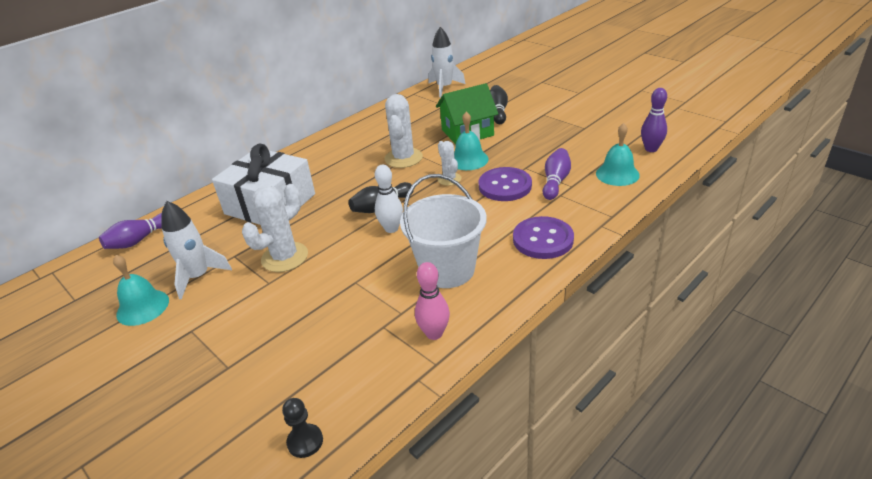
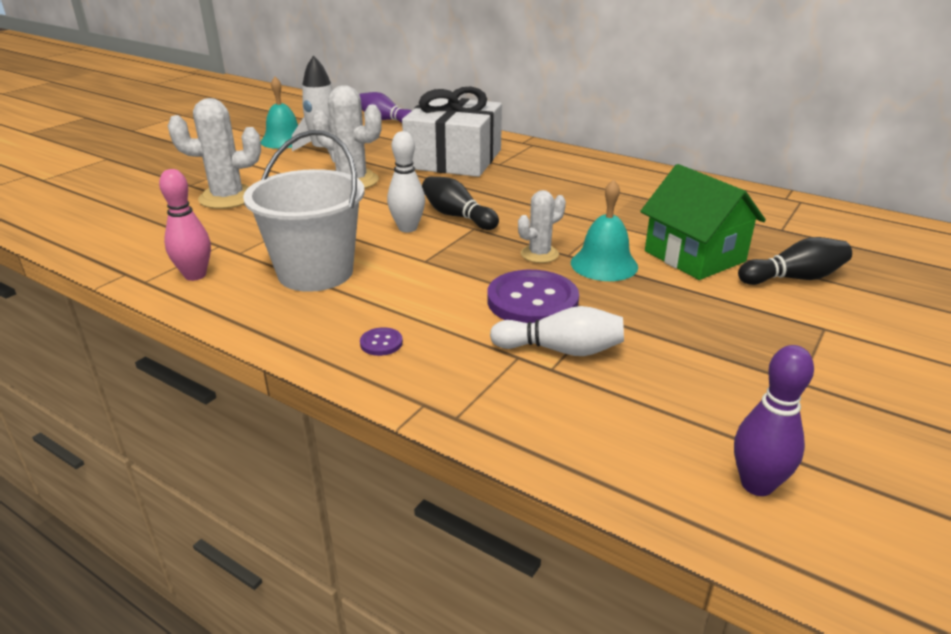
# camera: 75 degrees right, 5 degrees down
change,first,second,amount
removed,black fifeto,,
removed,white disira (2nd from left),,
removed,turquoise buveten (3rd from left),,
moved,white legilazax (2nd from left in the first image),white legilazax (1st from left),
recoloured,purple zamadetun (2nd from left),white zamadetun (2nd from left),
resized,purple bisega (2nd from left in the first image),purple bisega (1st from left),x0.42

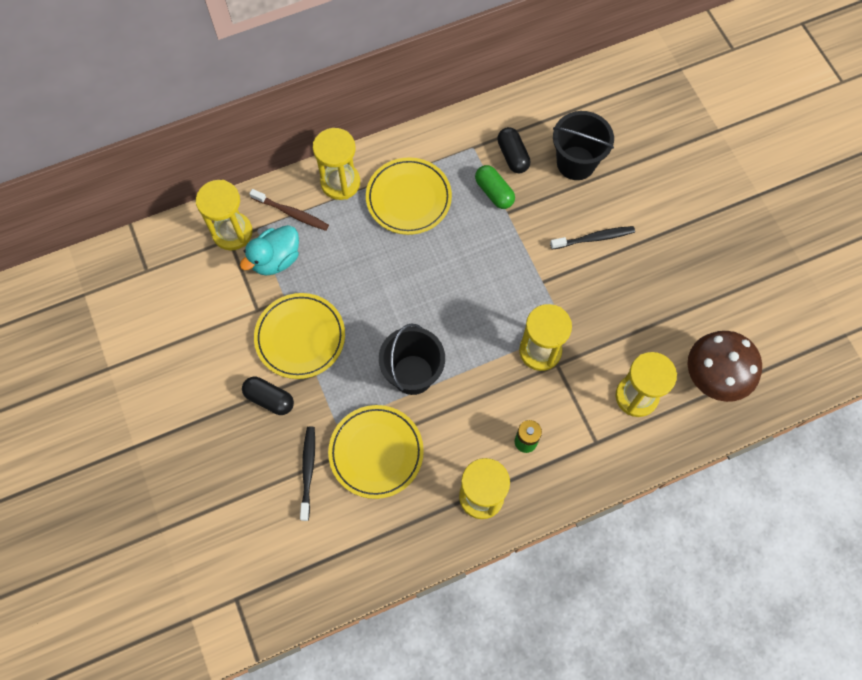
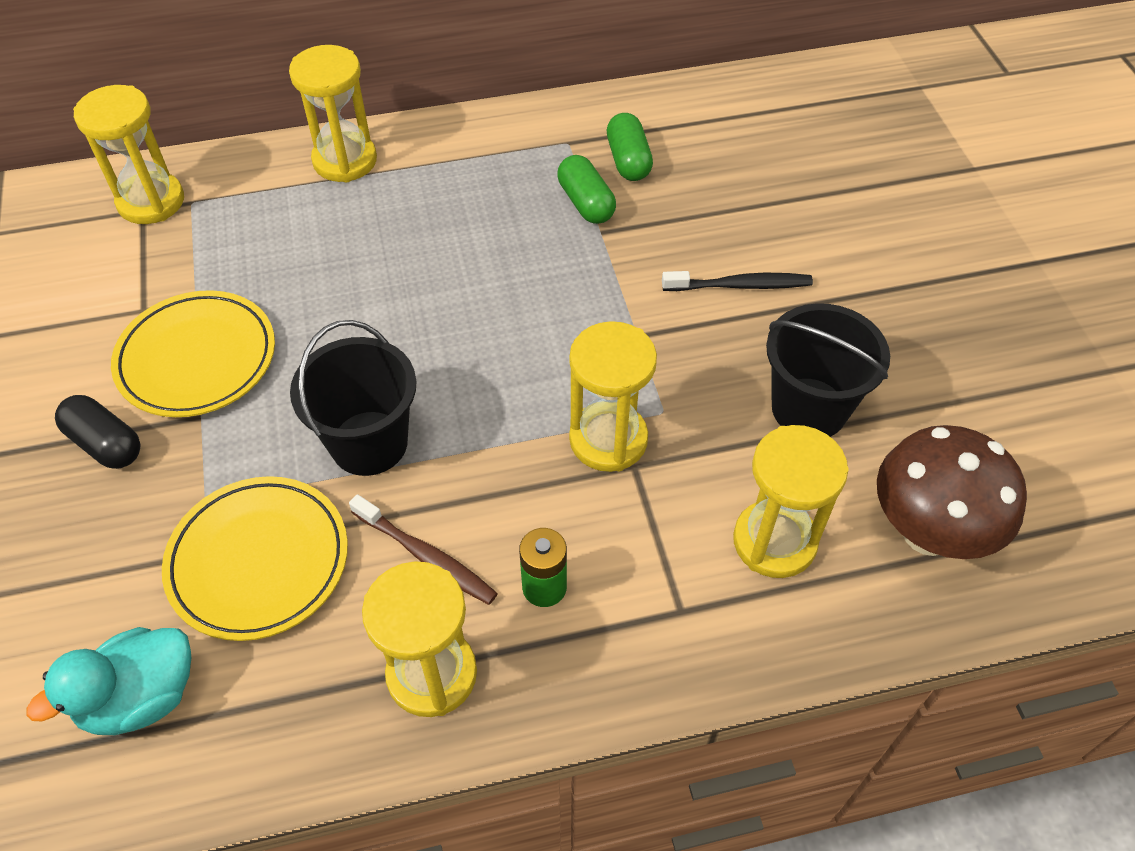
# camera: 10 degrees right, 15 degrees down
change,first,second,amount
removed,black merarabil (1st from left),,
removed,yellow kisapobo (3rd from left),,
moved,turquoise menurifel,,
moved,brown merarabil,,
moved,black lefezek (2nd from left),,
recoloured,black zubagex (2nd from left),green zubagex (2nd from left),

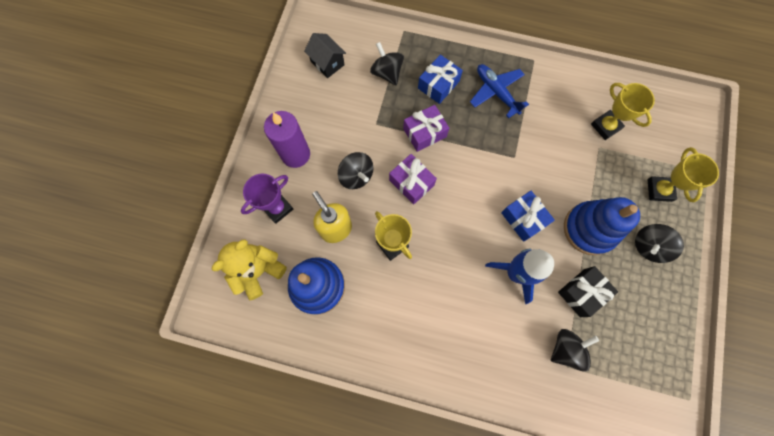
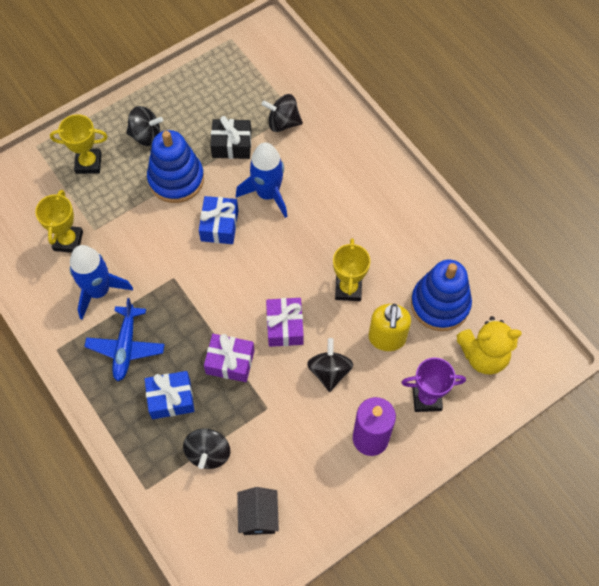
# camera: 140 degrees left, 10 degrees down
change,first,second,amount
added,,blue disira (1st from left),
turned,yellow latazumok (3rd from left in the first image),yellow latazumok (2nd from left),45 degrees clockwise

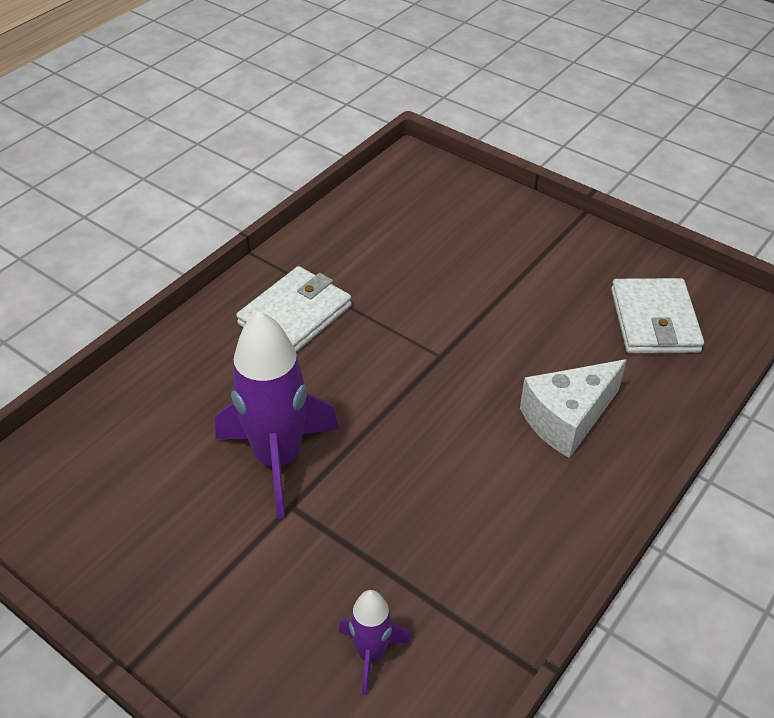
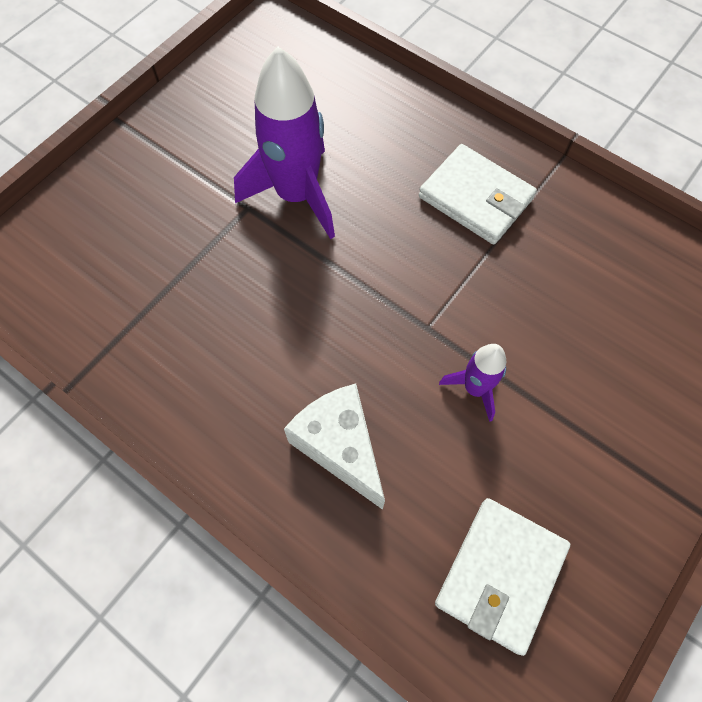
# camera: 90 degrees right, 20 degrees up
change,first,second,amount
moved,purple disira (2nd from left),,
turned,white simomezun (2nd from left),,60 degrees counterclockwise

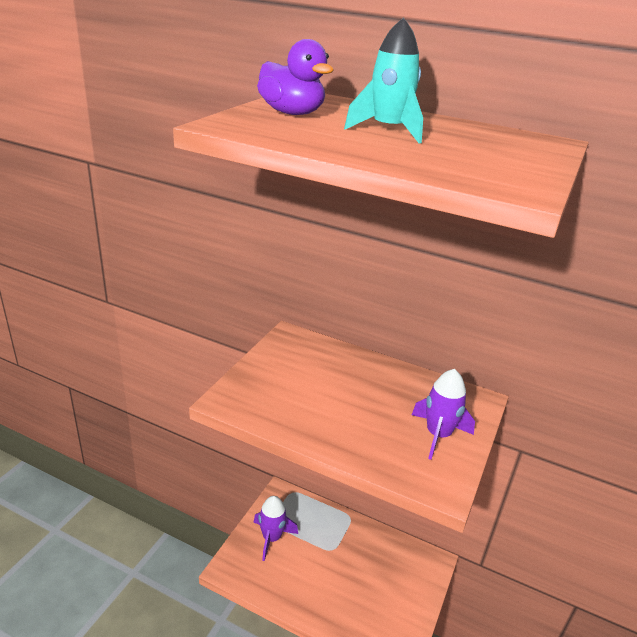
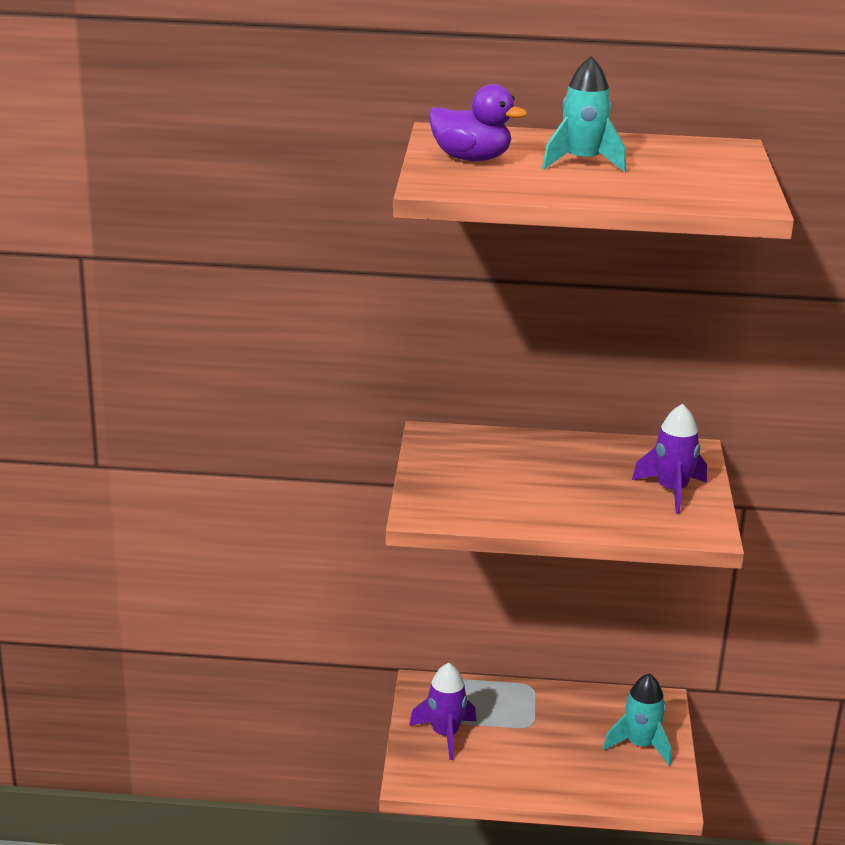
# camera: 20 degrees left, 5 degrees down
change,first,second,amount
added,,turquoise disira (2nd from left),

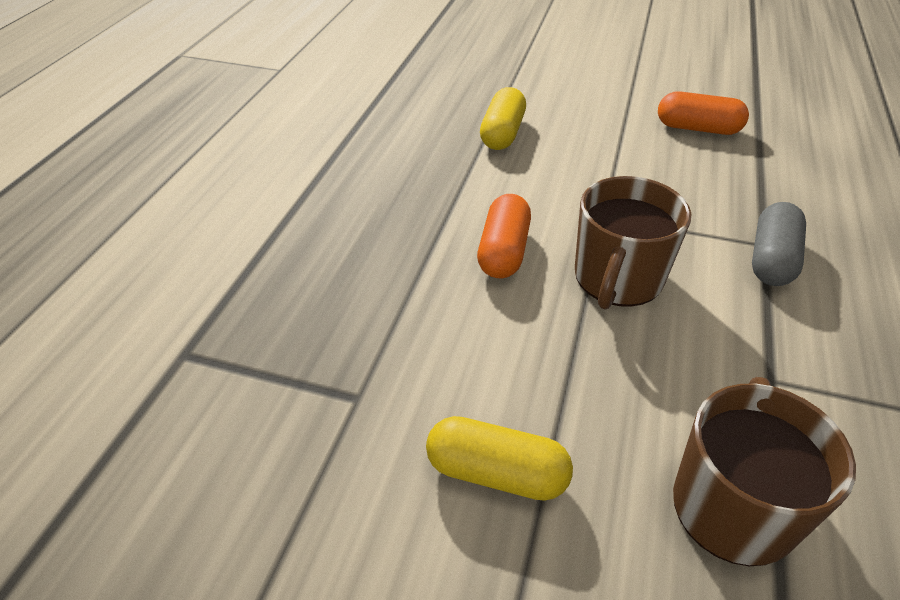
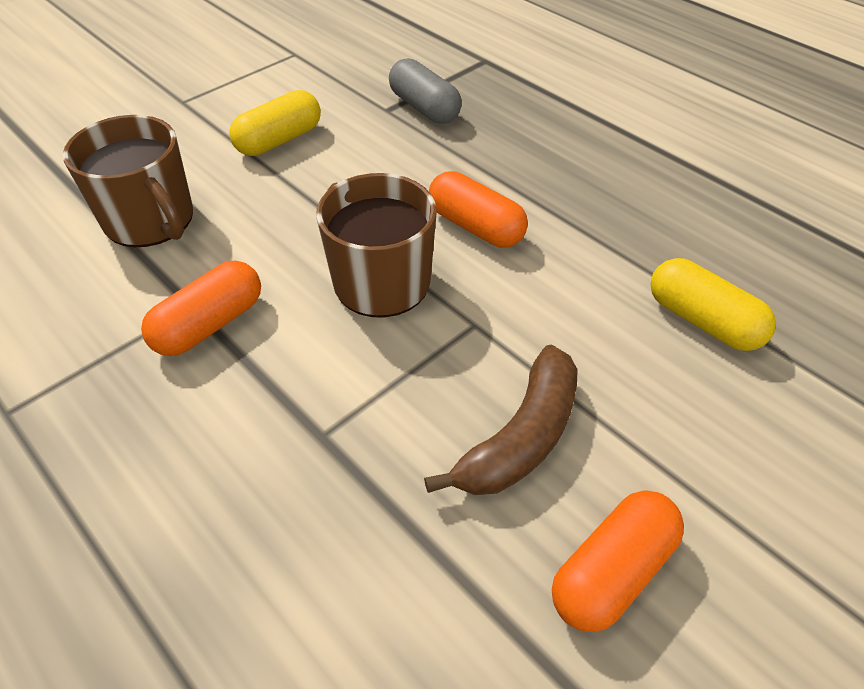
# camera: 120 degrees right, 5 degrees up
change,first,second,amount
added,,orange zubagex (1st from left),
added,,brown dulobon,
moved,grey zubagex,,

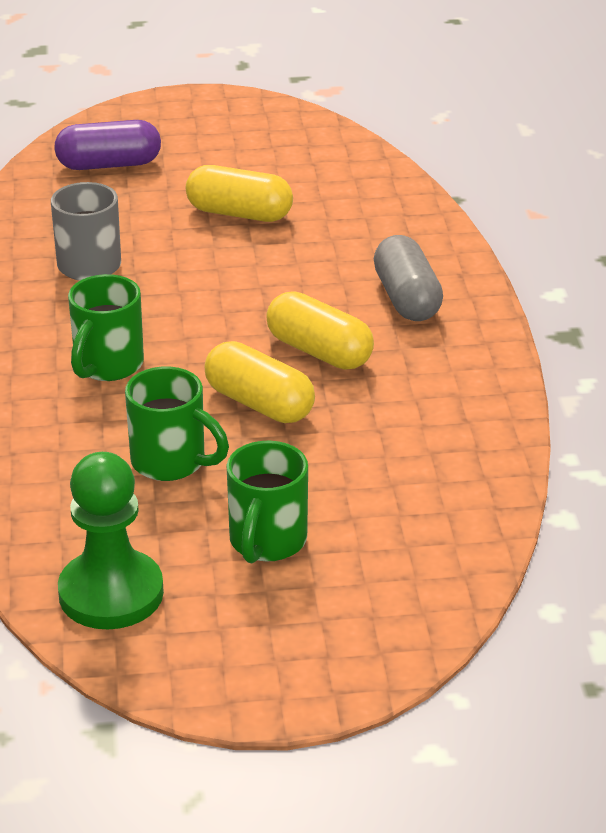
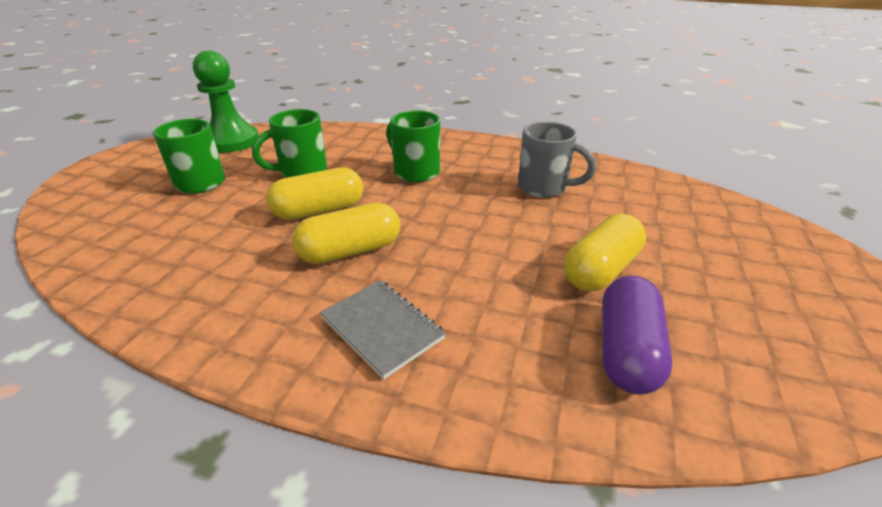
# camera: 115 degrees right, 0 degrees up
change,first,second,amount
moved,purple zubagex,,
replaced,grey zubagex,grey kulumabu,

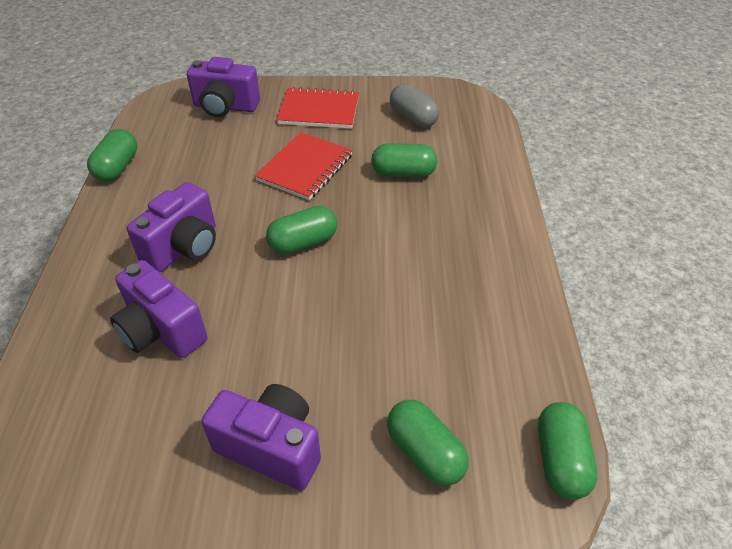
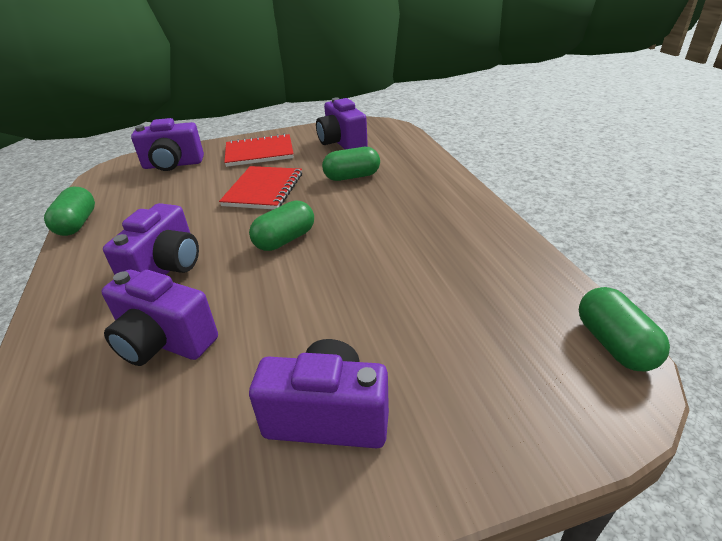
# camera: 15 degrees left, 10 degrees down
change,first,second,amount
removed,green zubagex (4th from left),,
replaced,grey zubagex,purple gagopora (5th from left),

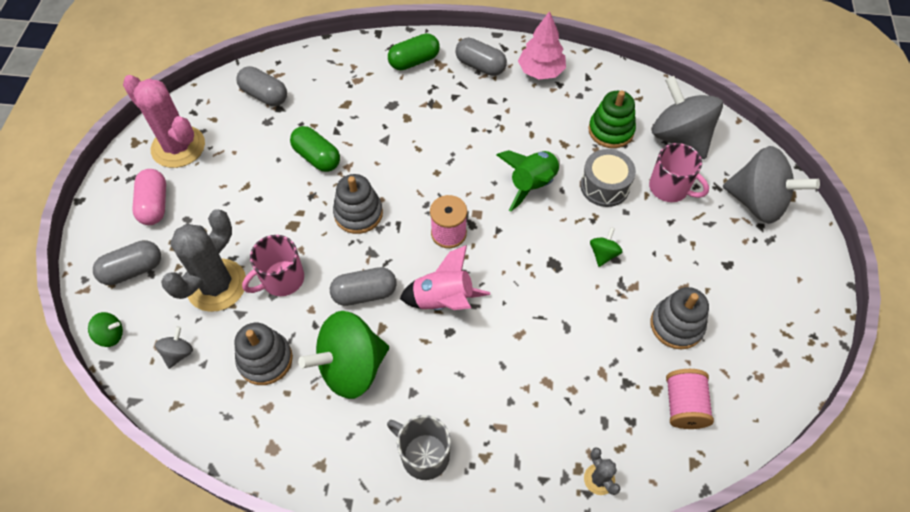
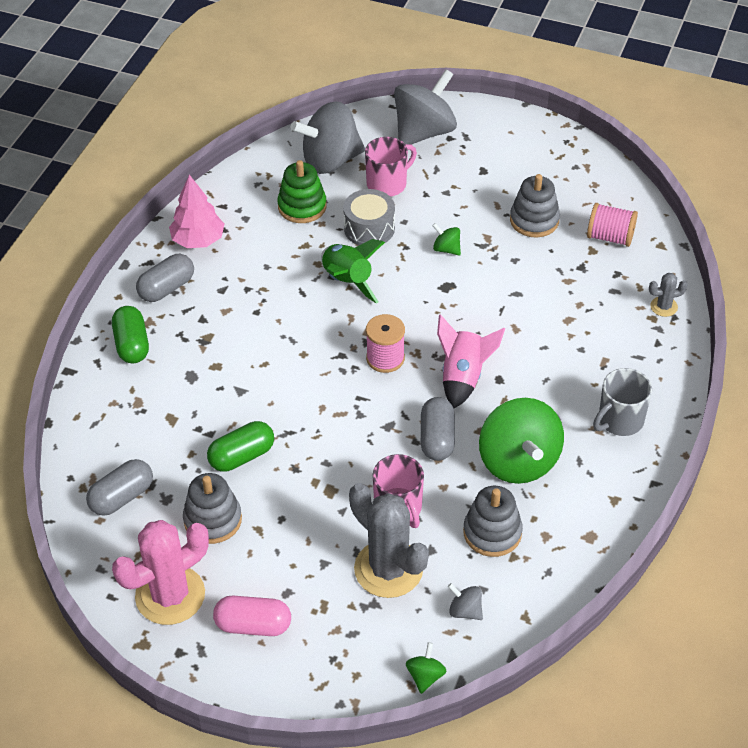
# camera: 75 degrees left, 10 degrees down
change,first,second,amount
removed,grey zubagex (1st from left),,
moved,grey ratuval (2nd from left in the first image),grey ratuval (1st from left),

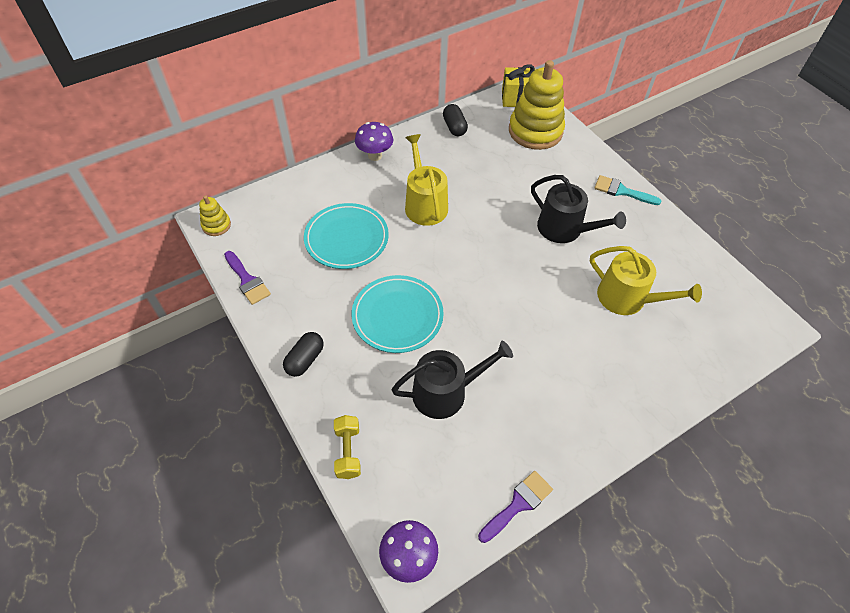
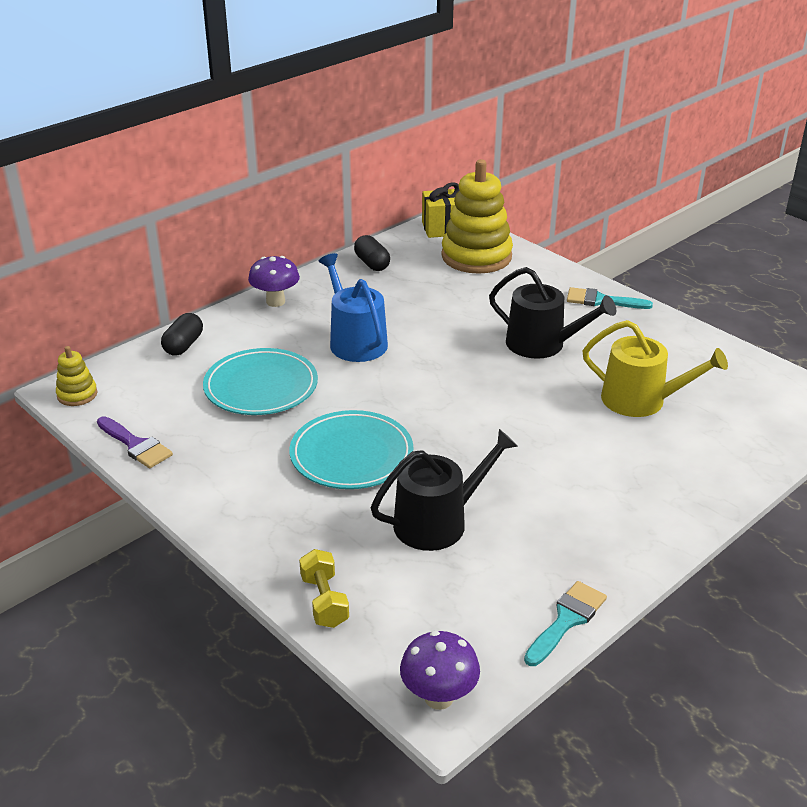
# camera: 10 degrees left, 20 degrees down
change,first,second,amount
moved,black zubagex (1st from left),,
recoloured,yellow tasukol (1st from left),blue tasukol,
recoloured,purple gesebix (2nd from left),turquoise gesebix (1st from left),

